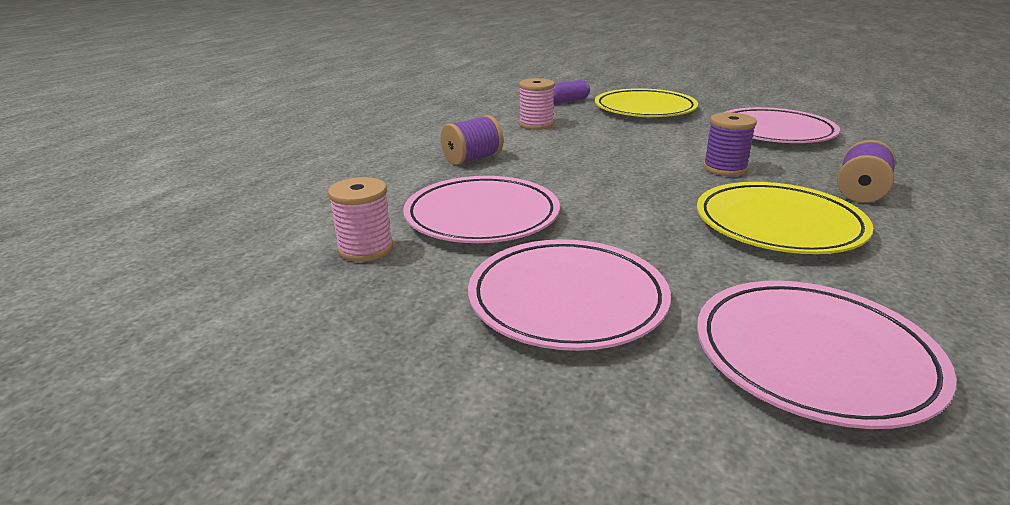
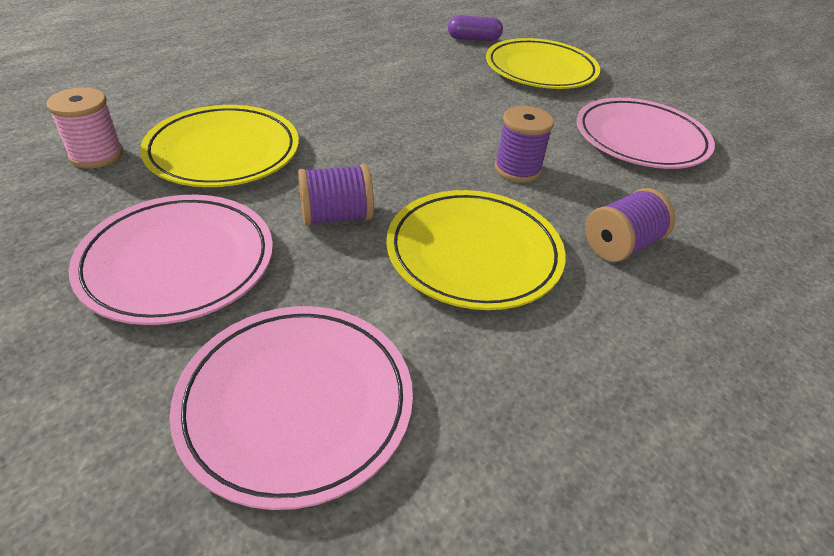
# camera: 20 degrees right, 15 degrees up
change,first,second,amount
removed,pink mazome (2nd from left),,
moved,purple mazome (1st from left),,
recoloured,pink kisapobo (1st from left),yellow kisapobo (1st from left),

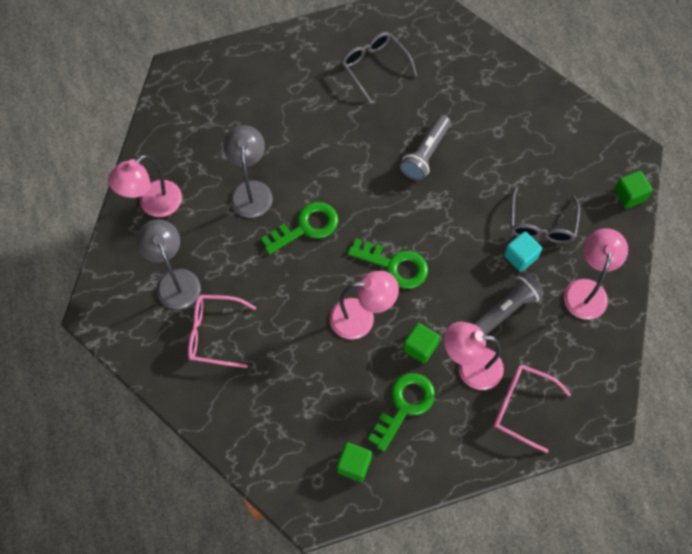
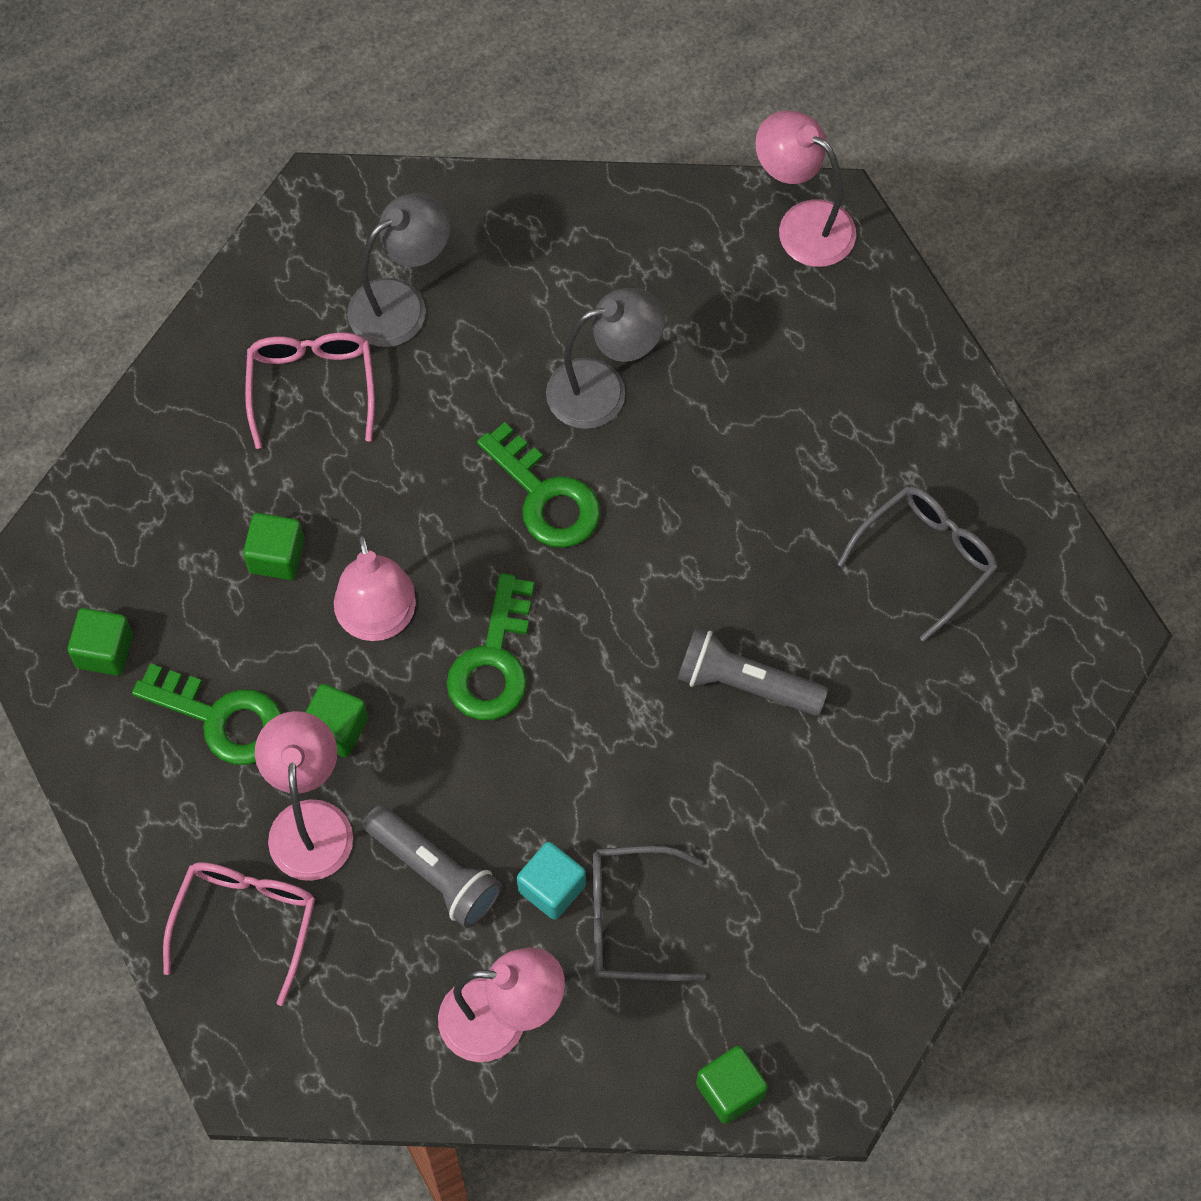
# camera: 80 degrees right, 0 degrees up
change,first,second,amount
added,,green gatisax (2nd from left),
moved,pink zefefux (1st from left in the first image),pink zefefux (4th from left),

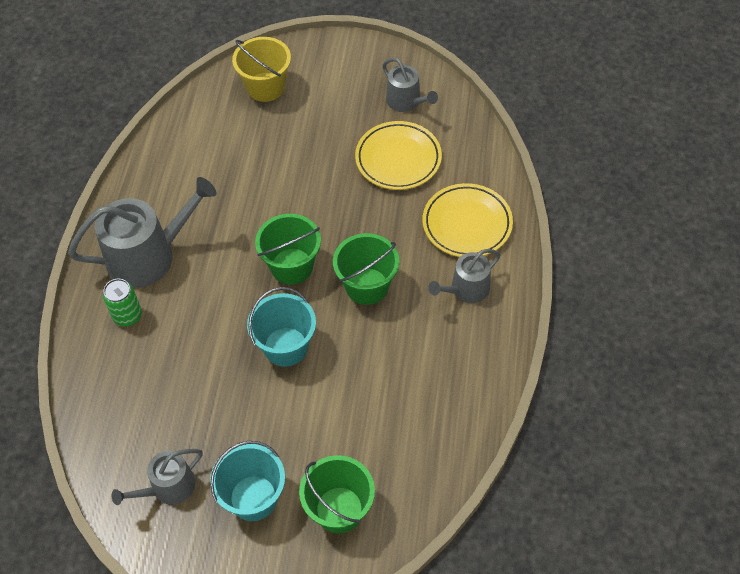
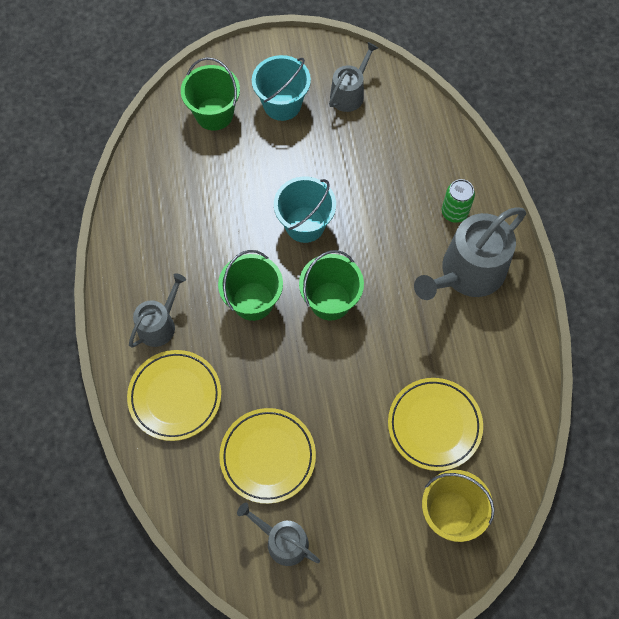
# camera: 160 degrees right, 10 degrees up
change,first,second,amount
added,,yellow kisapobo (3rd from left),

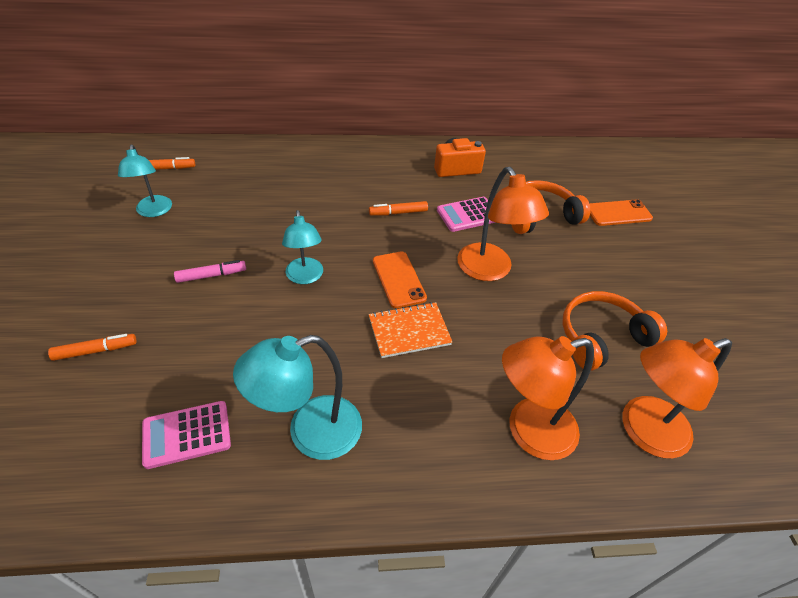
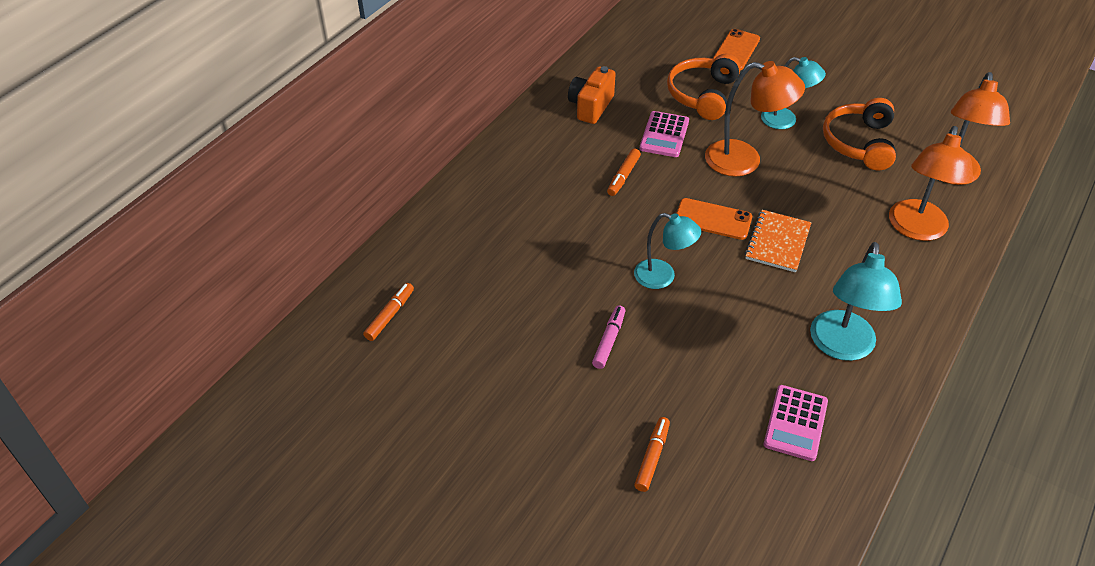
# camera: 50 degrees left, 0 degrees up
change,first,second,amount
moved,turquoise zefefux (1st from left in the first image),turquoise zefefux (2nd from left),

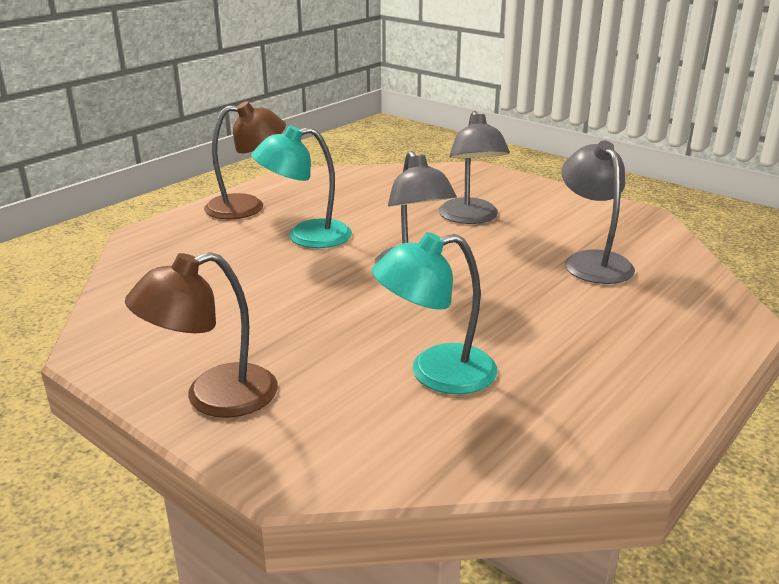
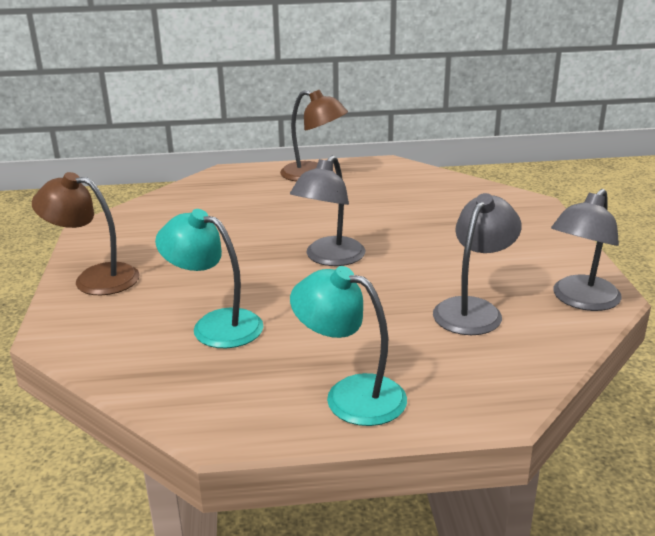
# camera: 45 degrees right, 0 degrees up
change,first,second,amount
moved,turquoise zefefux (1st from left in the first image),turquoise zefefux (2nd from left),
moved,grey zefefux (2nd from left in the first image),grey zefefux (3rd from left),

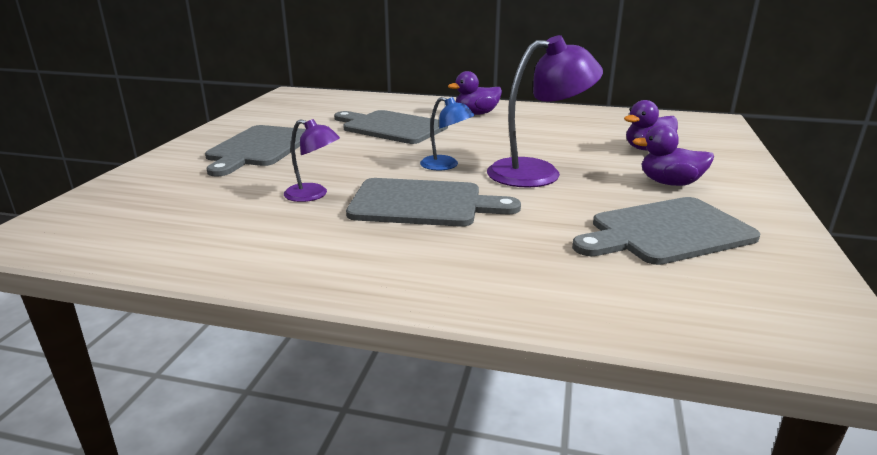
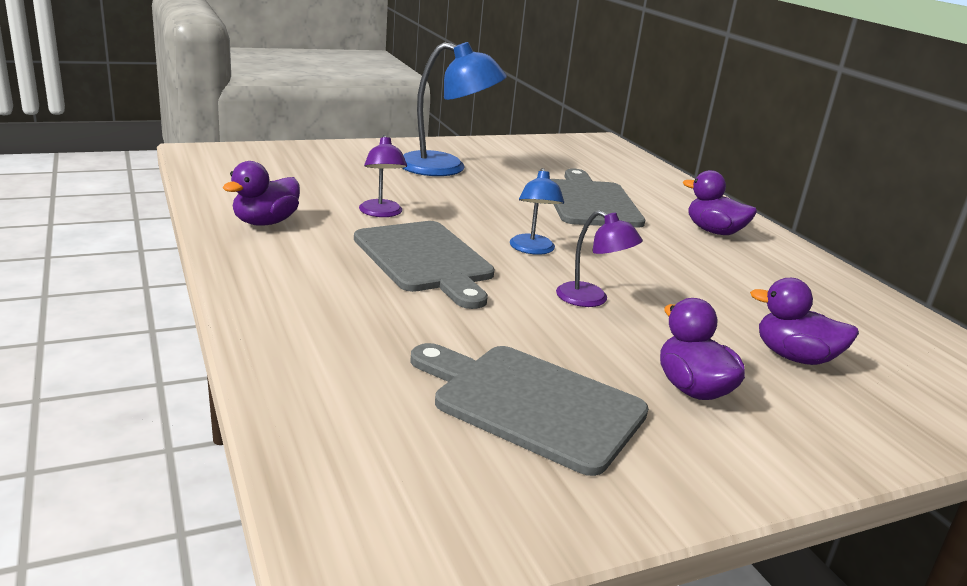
# camera: 50 degrees right, 0 degrees up
change,first,second,amount
added,,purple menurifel (1st from left),
replaced,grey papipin (1st from left),blue zefefux (1st from left),
resized,purple zefefux (2nd from left),,x0.55

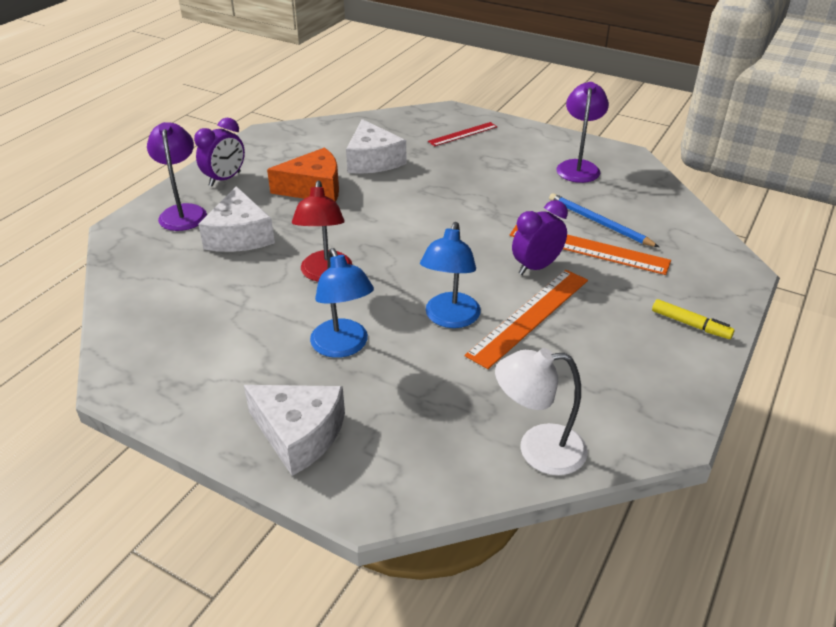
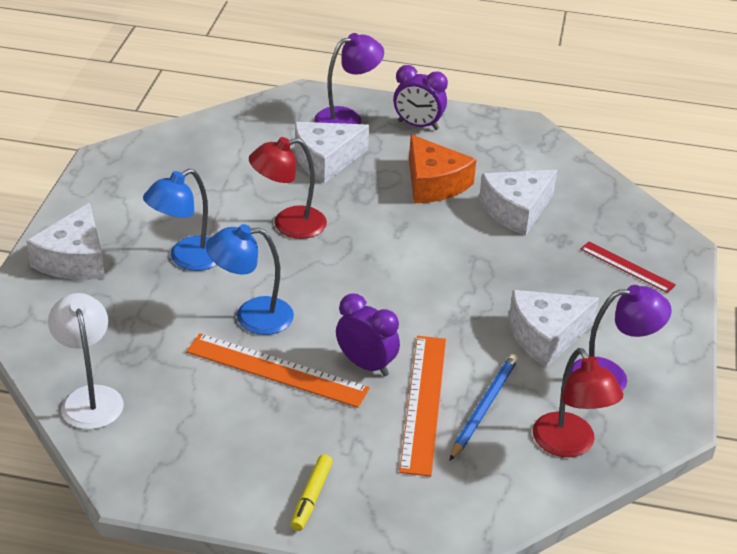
# camera: 70 degrees right, 0 degrees up
change,first,second,amount
added,,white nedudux (4th from left),
added,,red zefefux (2nd from left),

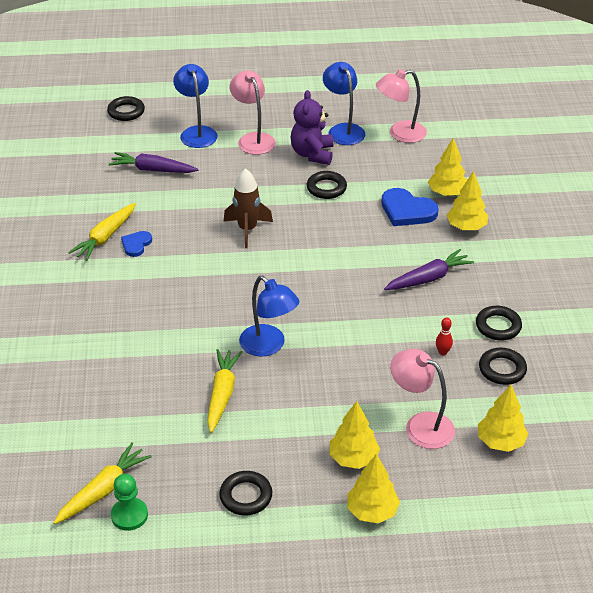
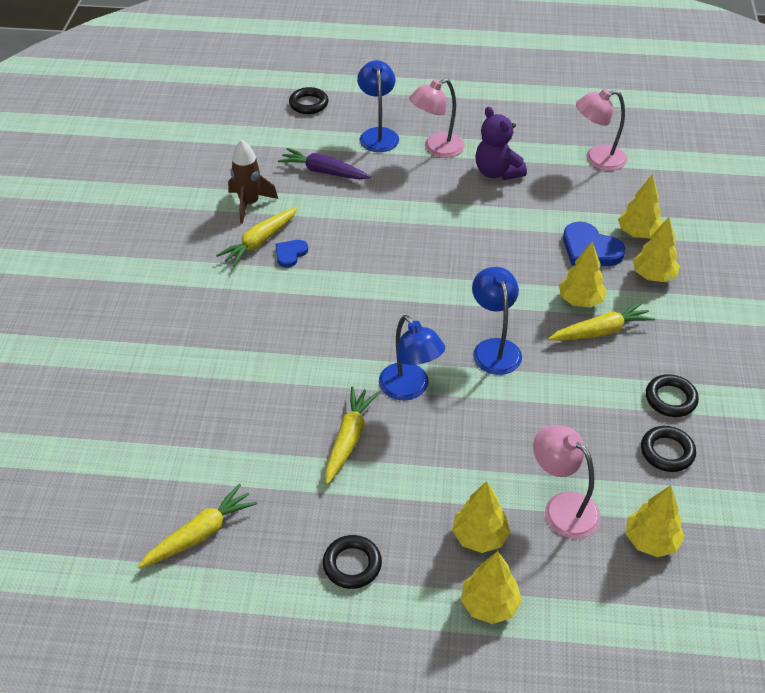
# camera: 10 degrees right, 5 degrees up
change,first,second,amount
removed,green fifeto,,
removed,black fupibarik (3rd from left),,
removed,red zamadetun,,
added,,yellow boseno (3rd from left),
moved,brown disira,,
moved,blue zefefux (3rd from left),,
recoloured,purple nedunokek (2nd from left),yellow nedunokek (4th from left),
turned,pink zefefux (1st from left),,105 degrees counterclockwise
turned,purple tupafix,,45 degrees counterclockwise

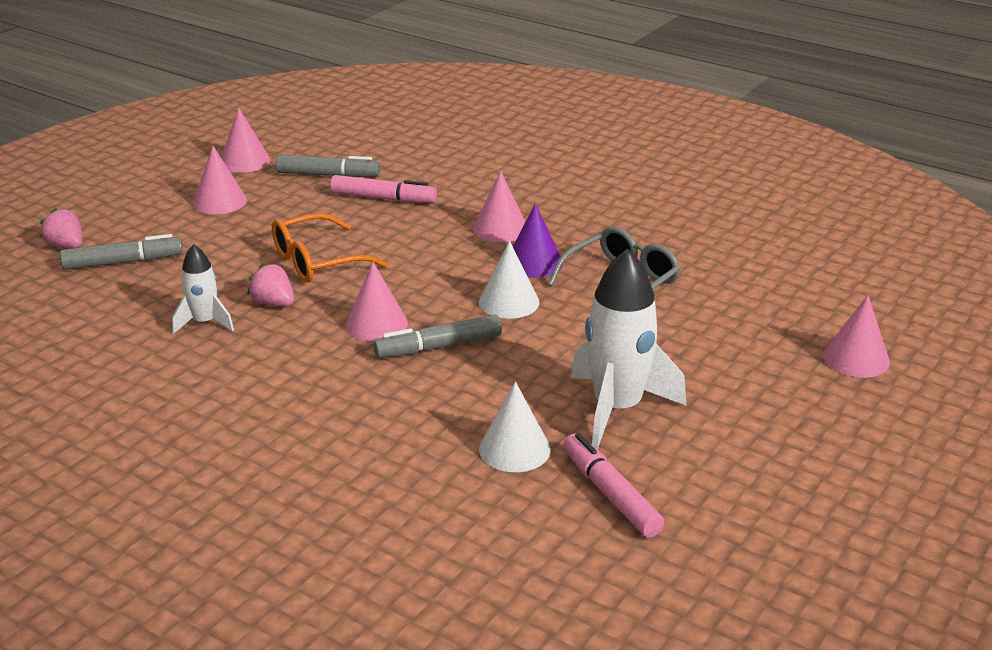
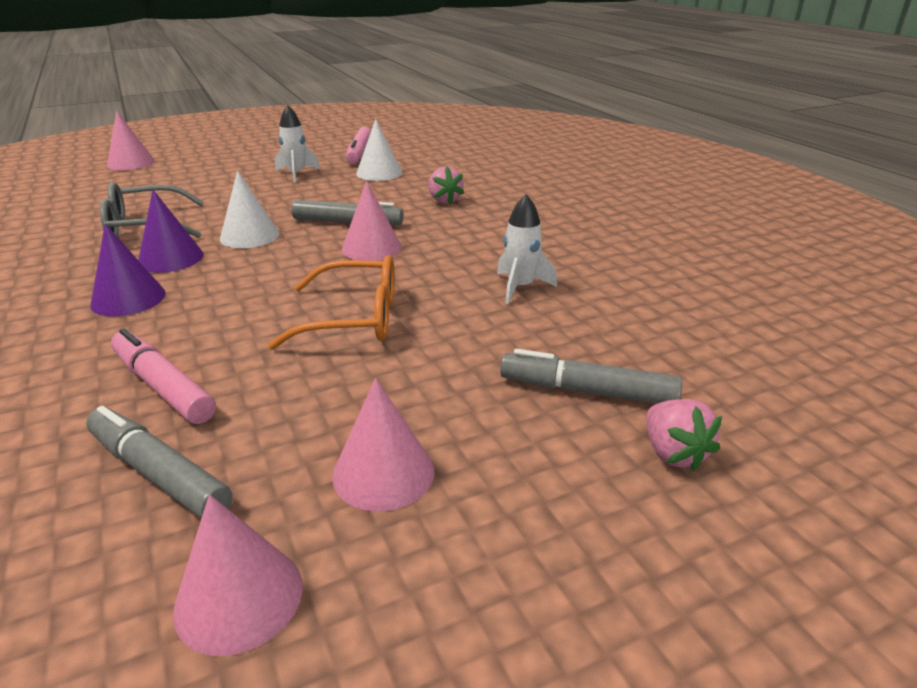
# camera: 150 degrees left, 0 degrees up
change,first,second,amount
moved,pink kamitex (2nd from left in the first image),pink kamitex (1st from left),
recoloured,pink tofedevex (4th from left),purple tofedevex (1st from left),
resized,white disira (2nd from left in the first image),white disira (1st from left),x0.54

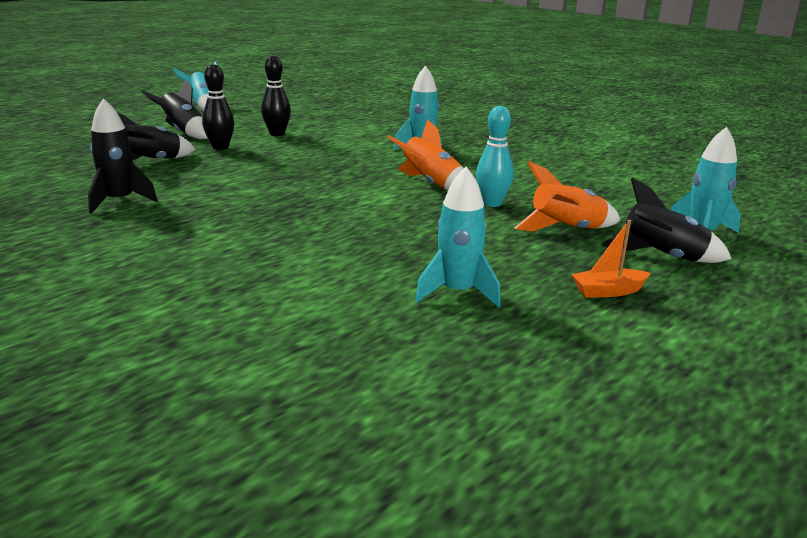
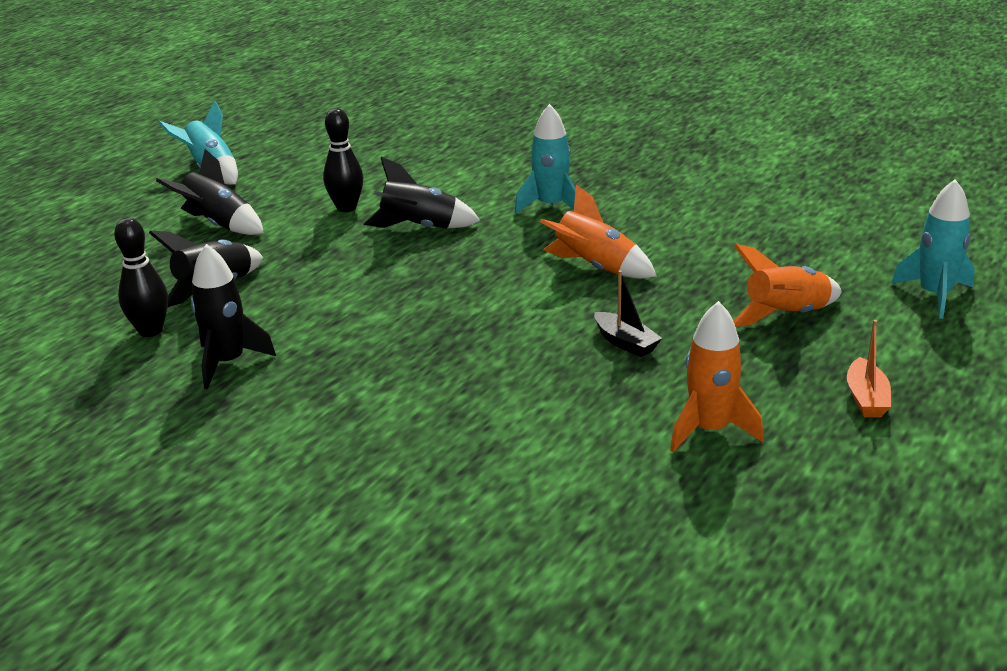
# camera: 10 degrees left, 5 degrees up
change,first,second,amount
removed,turquoise zamadetun,,
added,,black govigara,
moved,black zamadetun (1st from left),,
moved,black disira (4th from left),,
recoloured,turquoise disira (3rd from left),orange disira (2nd from left),
turned,orange govigara,,60 degrees counterclockwise

